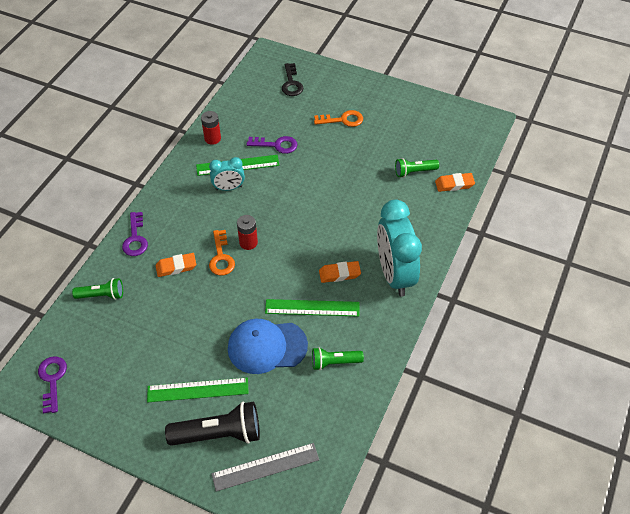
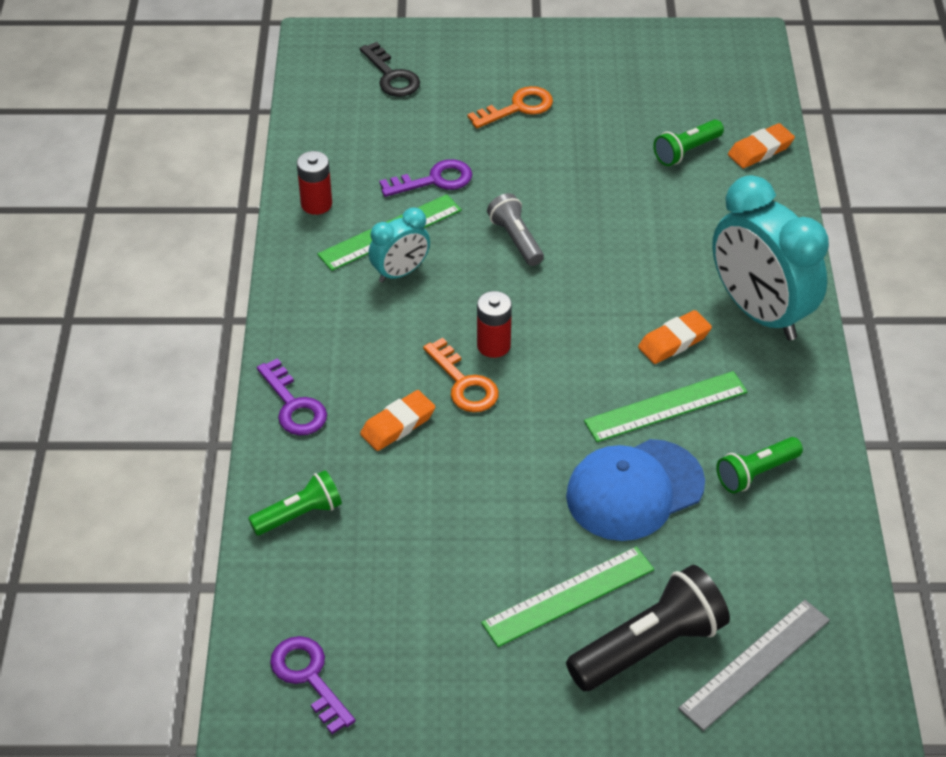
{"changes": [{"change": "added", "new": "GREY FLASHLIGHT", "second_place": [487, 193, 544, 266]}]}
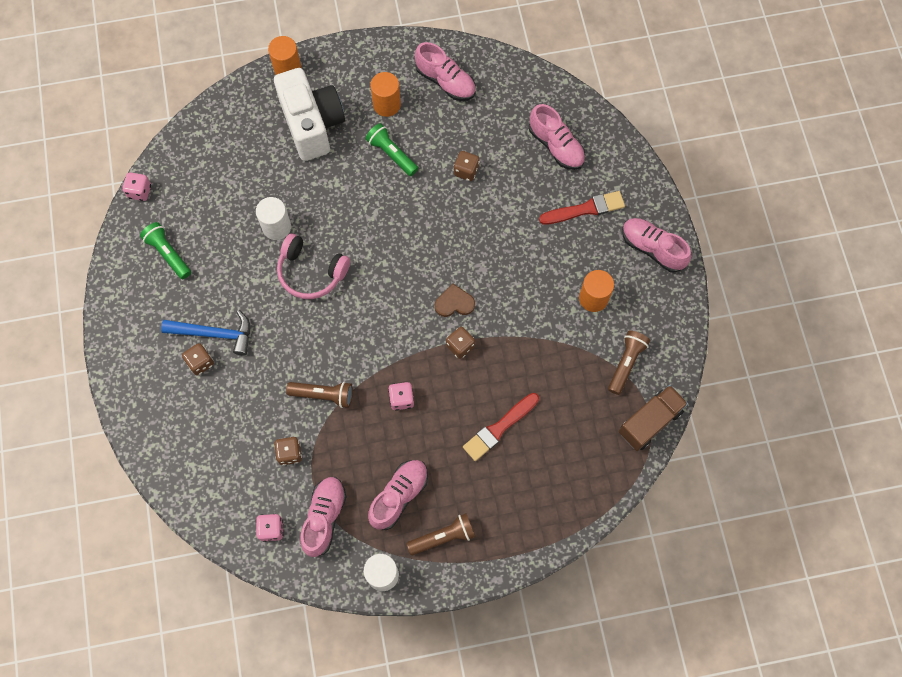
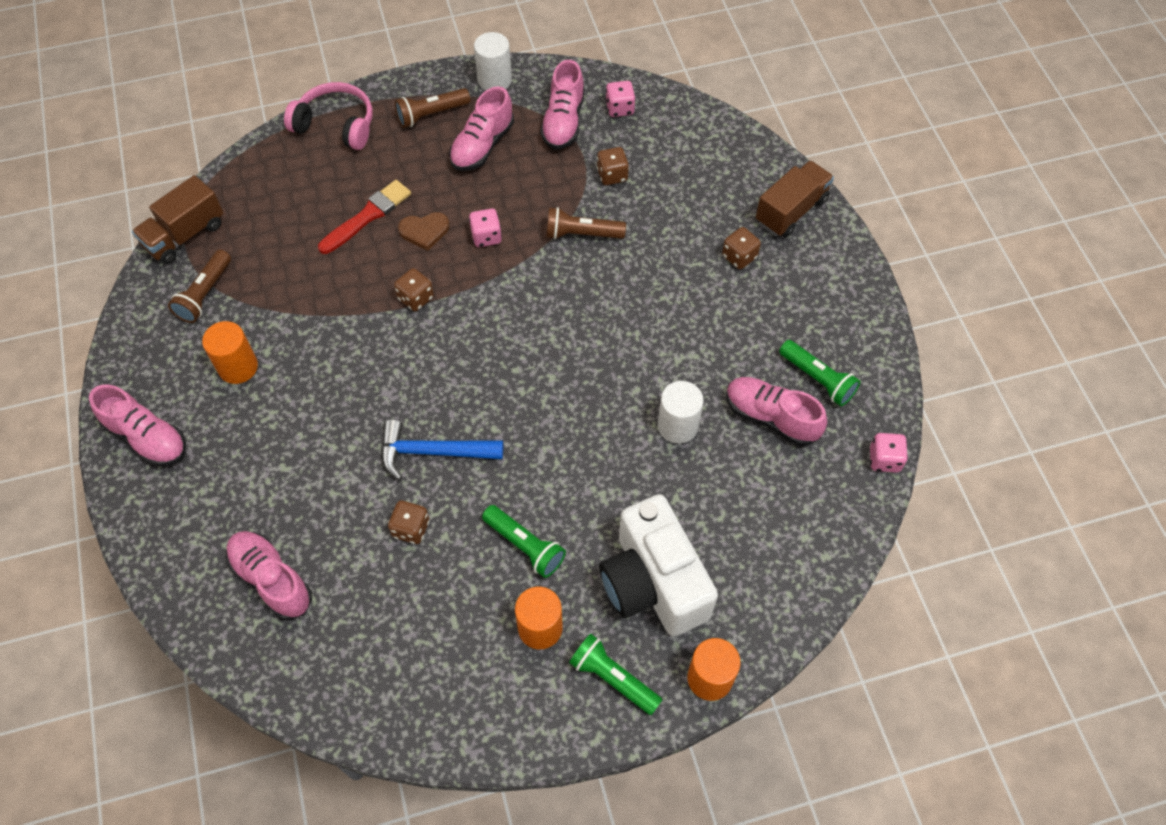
{"changes": [{"change": "removed", "old": "RED BRUSH", "first_place": [539, 191, 625, 225]}, {"change": "added", "new": "GREEN FLASHLIGHT", "second_place": [569, 634, 662, 715]}, {"change": "added", "new": "BROWN TRUCK", "second_place": [756, 161, 834, 237]}, {"change": "moved", "old": "BLUE HAMMER", "first_place": [161, 310, 250, 356], "second_place": [381, 419, 503, 480]}, {"change": "moved", "old": "PINK HEADPHONES", "first_place": [277, 233, 350, 299], "second_place": [284, 82, 373, 150]}, {"change": "moved", "old": "PINK SHOE", "first_place": [415, 42, 476, 101], "second_place": [726, 377, 827, 446]}, {"change": "moved", "old": "BROWN HEART", "first_place": [435, 283, 475, 317], "second_place": [398, 212, 449, 251]}]}
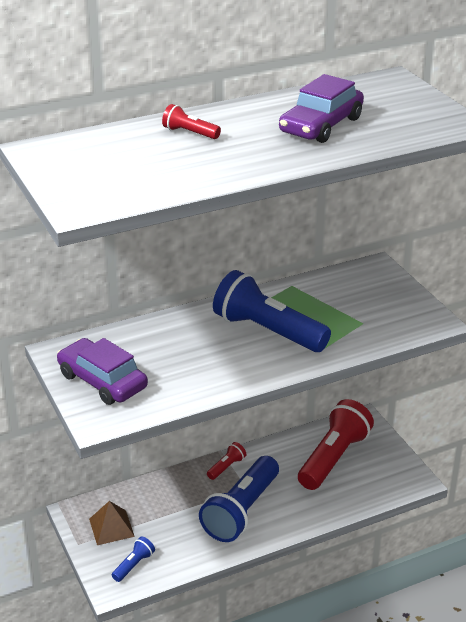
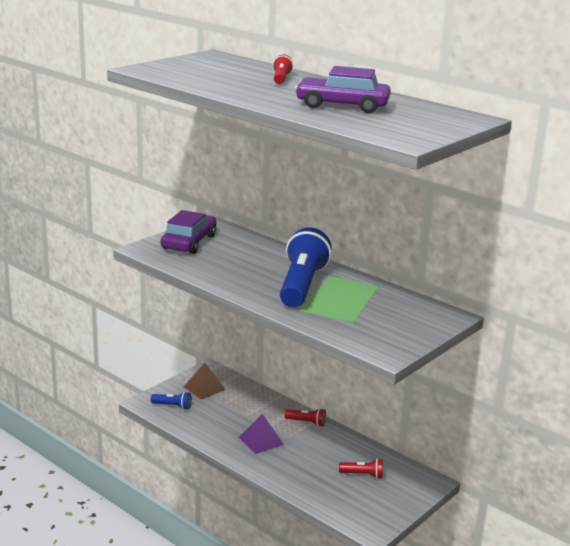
{"changes": [{"change": "replaced", "old": "BLUE FLASHLIGHT", "new": "PURPLE PYRAMID", "first_place": [199, 456, 279, 542], "second_place": [239, 414, 284, 454]}, {"change": "resized", "old": "RED FLASHLIGHT", "first_place": [298, 399, 374, 490], "second_place": [339, 458, 383, 478], "factor": 0.44}]}
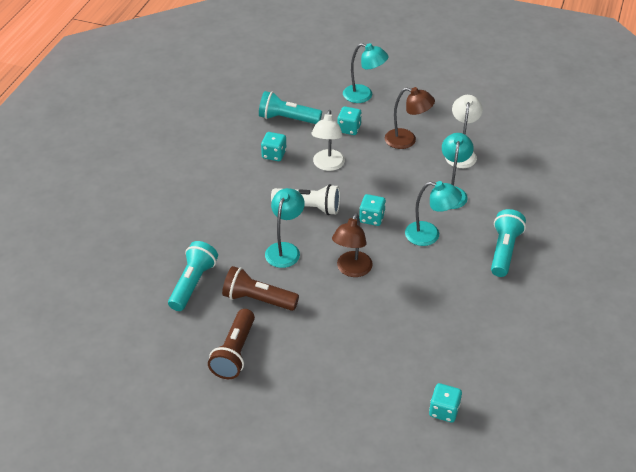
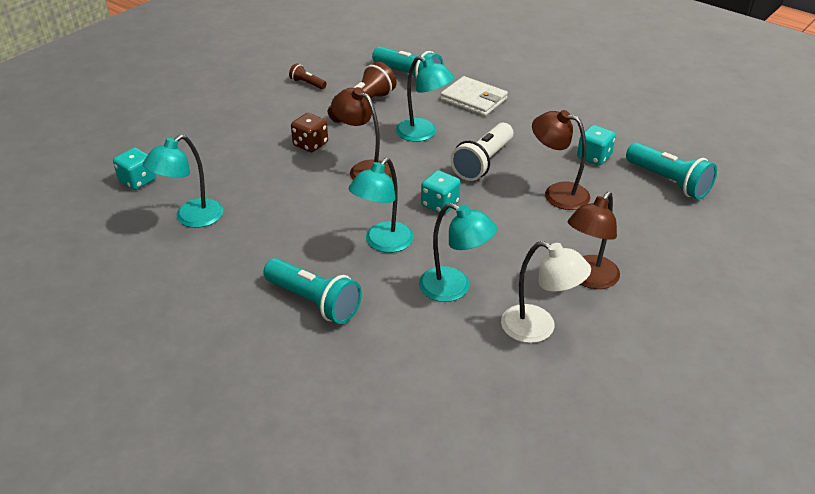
{"changes": [{"change": "removed", "old": "TURQUOISE DICE", "first_place": [337, 106, 362, 135]}, {"change": "added", "new": "BROWN DICE", "second_place": [291, 113, 328, 152]}, {"change": "added", "new": "WHITE WALLET", "second_place": [440, 76, 508, 116]}, {"change": "moved", "old": "TURQUOISE LAMP", "first_place": [343, 43, 388, 103], "second_place": [143, 135, 223, 228]}, {"change": "recoloured", "old": "WHITE LAMP", "new": "BROWN LAMP", "first_place": [311, 110, 345, 171], "second_place": [532, 110, 590, 210]}, {"change": "turned", "old": "TURQUOISE FLASHLIGHT", "first_place": [259, 91, 322, 124], "second_place": [626, 143, 717, 199], "degrees": 105}, {"change": "resized", "old": "BROWN FLASHLIGHT", "first_place": [208, 309, 255, 379], "second_place": [289, 63, 327, 89], "factor": 0.51}]}
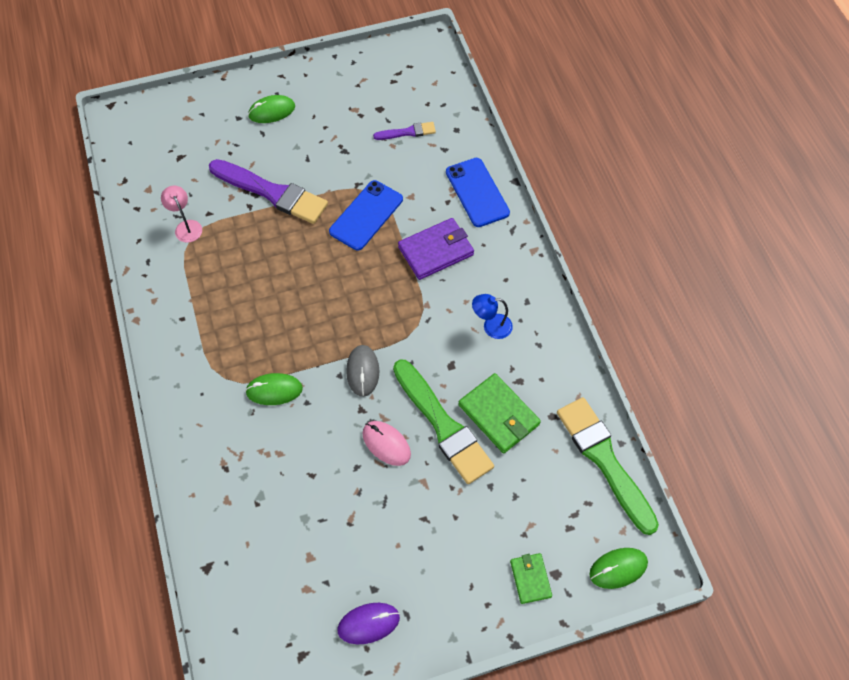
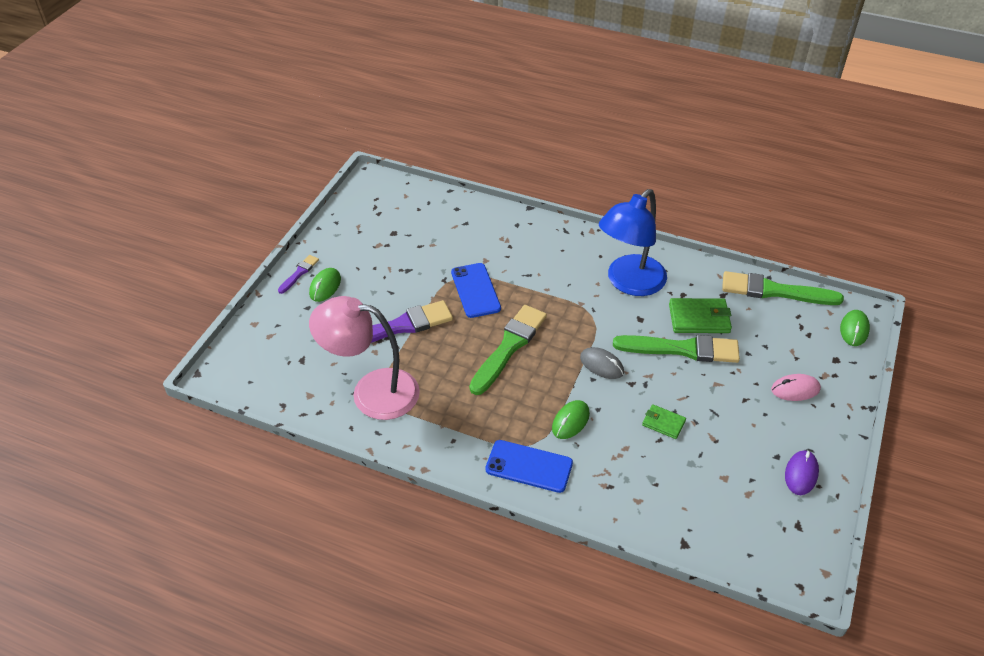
{"changes": [{"change": "removed", "old": "PURPLE WALLET", "first_place": [398, 218, 474, 280]}, {"change": "added", "new": "GREEN BRUSH", "second_place": [469, 305, 547, 395]}, {"change": "moved", "old": "PINK MOUSE", "first_place": [362, 421, 411, 466], "second_place": [771, 374, 821, 401]}, {"change": "moved", "old": "PURPLE BRUSH", "first_place": [373, 122, 436, 140], "second_place": [278, 255, 319, 294]}, {"change": "moved", "old": "BLUE PHONE", "first_place": [446, 158, 510, 227], "second_place": [485, 440, 573, 493]}, {"change": "moved", "old": "GREEN WALLET", "first_place": [510, 553, 552, 604], "second_place": [642, 404, 686, 439]}, {"change": "resized", "old": "PINK LAMP", "first_place": [161, 186, 202, 243], "second_place": [309, 296, 420, 420], "factor": 2.49}, {"change": "resized", "old": "BLUE LAMP", "first_place": [472, 294, 513, 339], "second_place": [599, 189, 667, 296], "factor": 2.49}]}
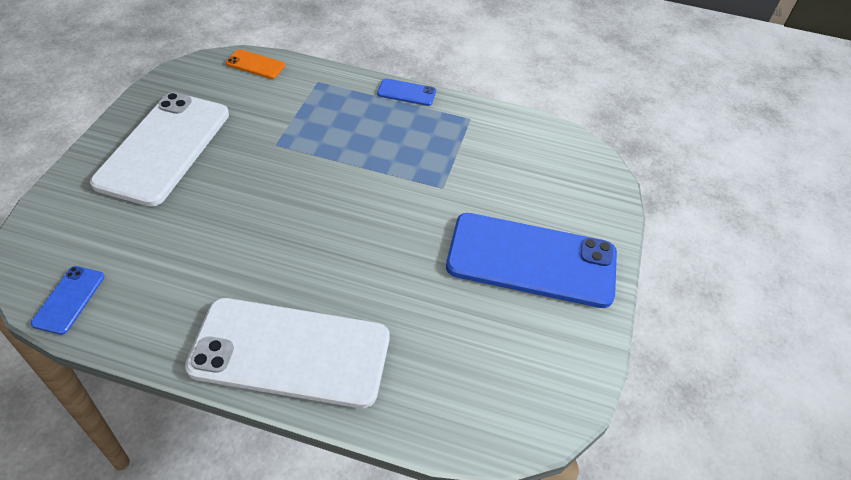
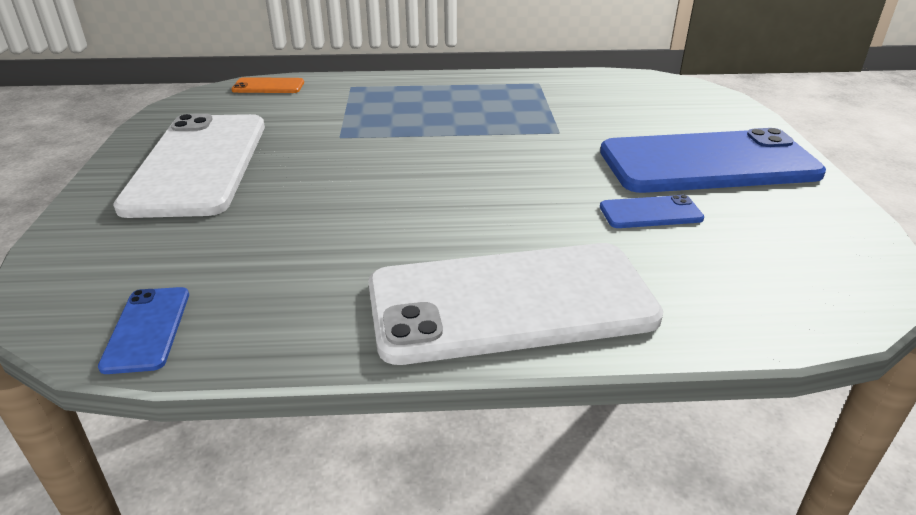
{"changes": [{"change": "moved", "old": "BLUE PHONE", "first_place": [377, 78, 436, 106], "second_place": [600, 195, 704, 228]}]}
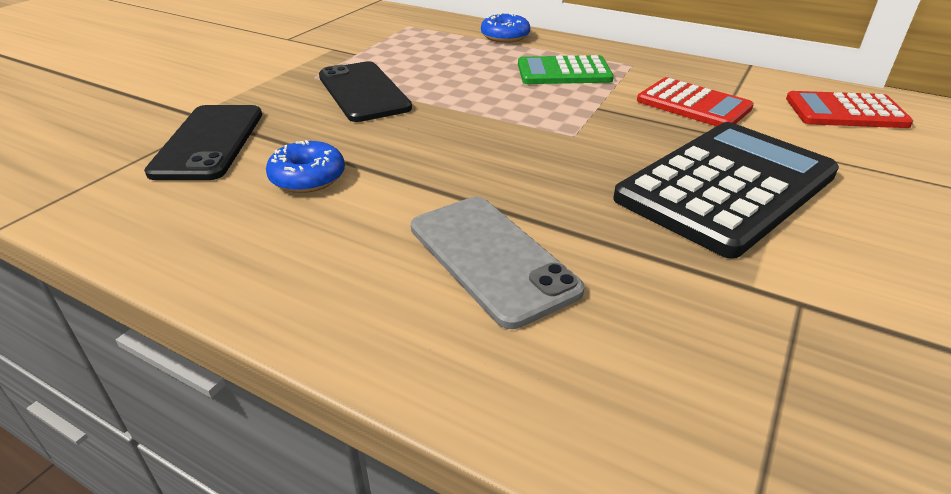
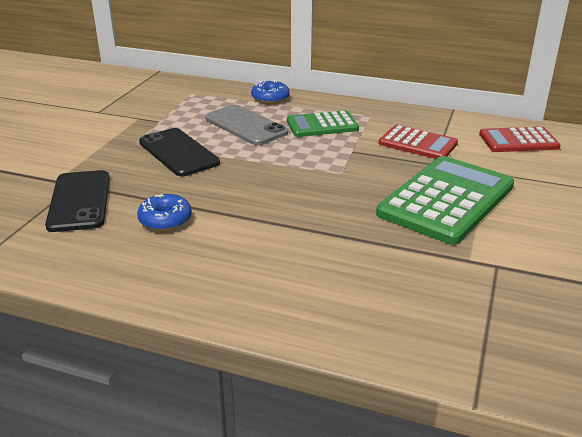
{"changes": [{"change": "moved", "old": "GREY PHONE", "first_place": [411, 197, 584, 329], "second_place": [205, 105, 288, 145]}, {"change": "recoloured", "old": "BLACK CALCULATOR", "new": "GREEN CALCULATOR", "first_place": [613, 122, 839, 259], "second_place": [376, 156, 514, 245]}]}
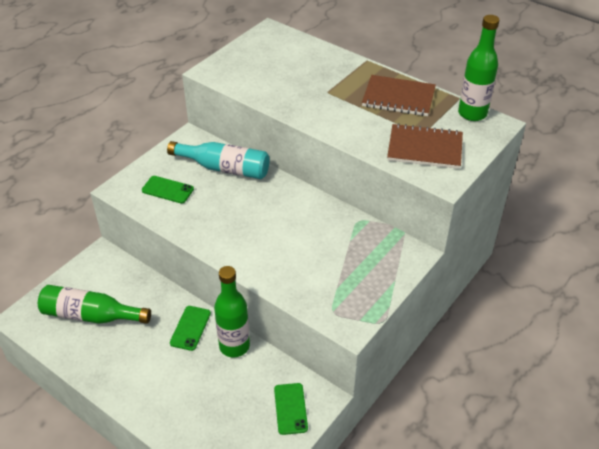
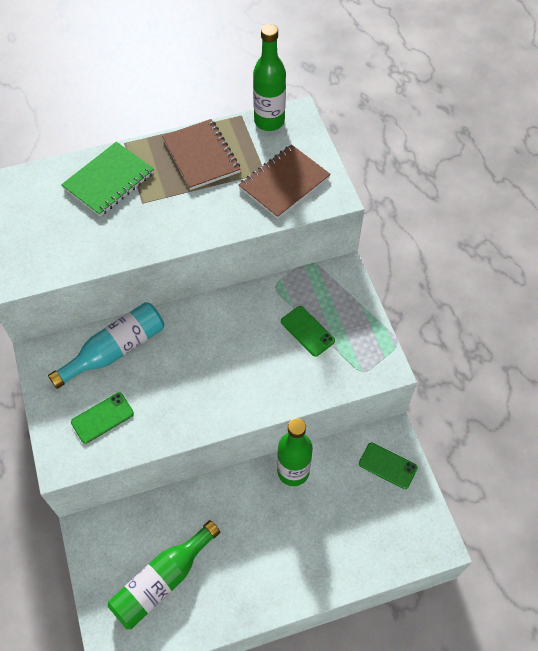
{"changes": [{"change": "added", "new": "GREEN NOTEBOOK", "second_place": [61, 142, 154, 217]}, {"change": "moved", "old": "GREEN PHONE", "first_place": [170, 306, 211, 351], "second_place": [281, 306, 335, 357]}, {"change": "turned", "old": "BROWN NOTEBOOK", "first_place": [362, 75, 436, 116], "second_place": [162, 119, 241, 190], "degrees": -75}]}
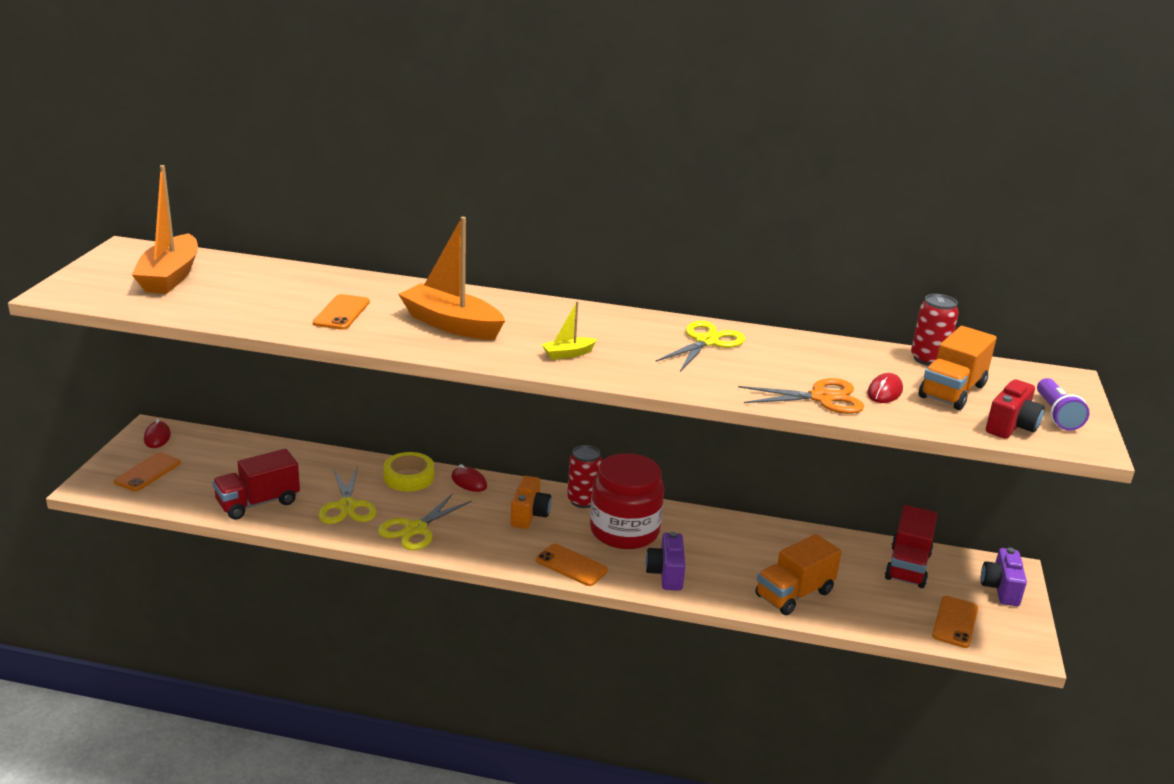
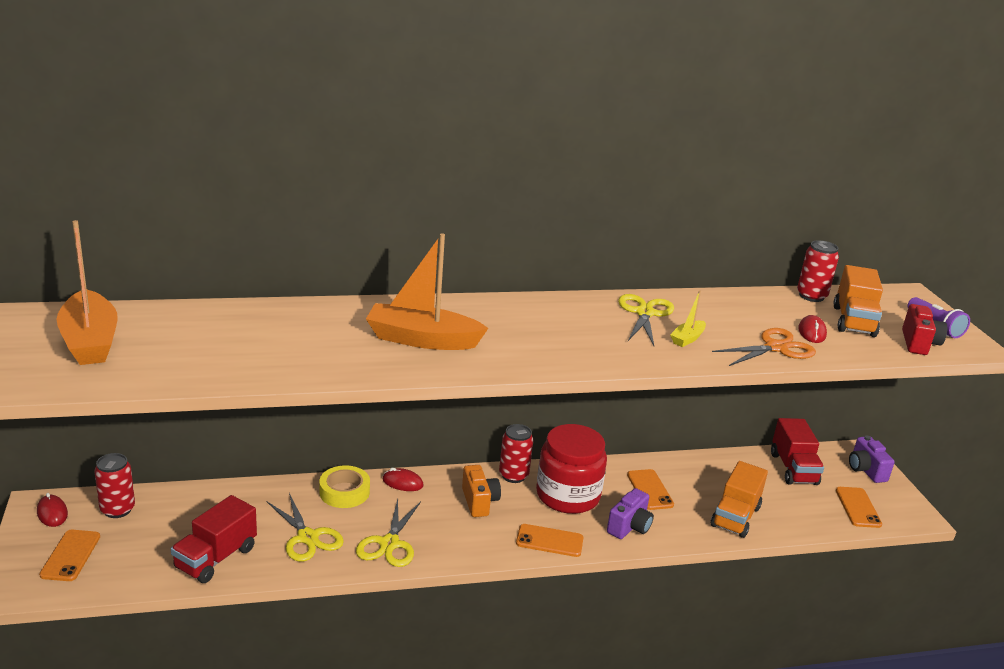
{"changes": [{"change": "added", "new": "RED CAN", "second_place": [94, 453, 135, 518]}, {"change": "moved", "old": "ORANGE PHONE", "first_place": [313, 294, 370, 330], "second_place": [627, 469, 674, 510]}, {"change": "moved", "old": "YELLOW BOAT", "first_place": [542, 301, 597, 360], "second_place": [670, 290, 706, 347]}, {"change": "turned", "old": "PURPLE CAMERA", "first_place": [646, 532, 685, 591], "second_place": [607, 488, 654, 539], "degrees": -120}]}
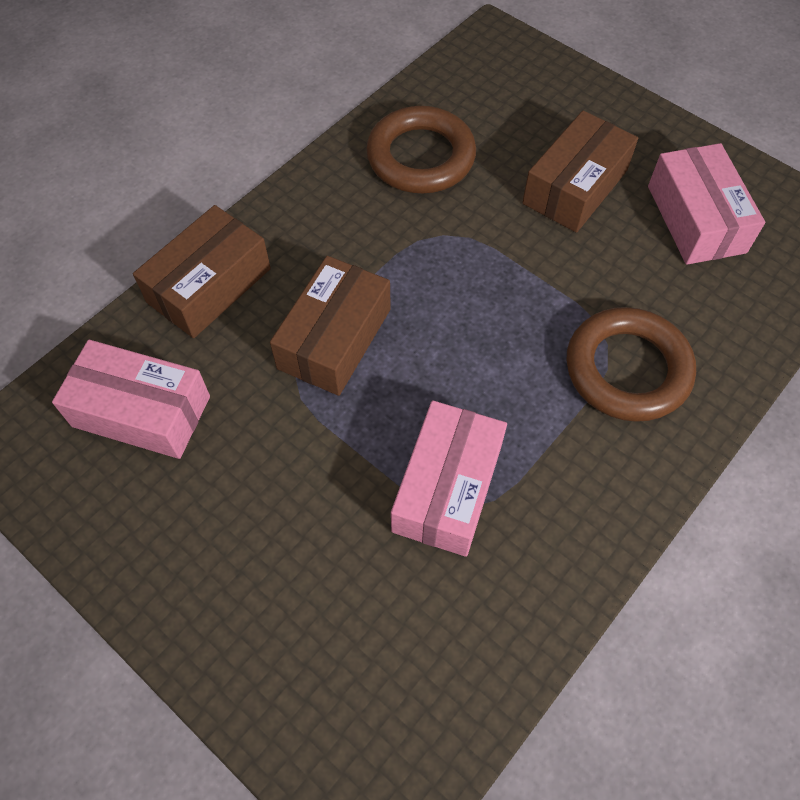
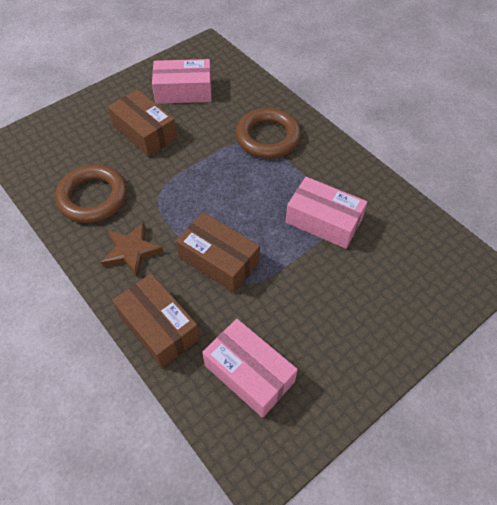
{"changes": [{"change": "added", "new": "BROWN STAR", "second_place": [101, 222, 163, 277]}, {"change": "turned", "old": "PINK BOX", "first_place": [52, 340, 210, 459], "second_place": [202, 319, 298, 418], "degrees": -75}]}
